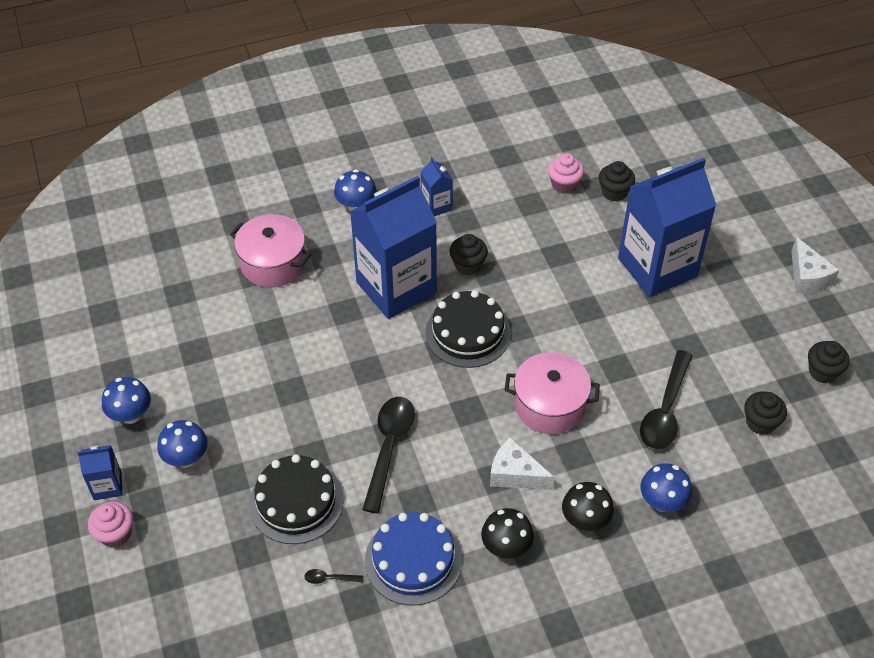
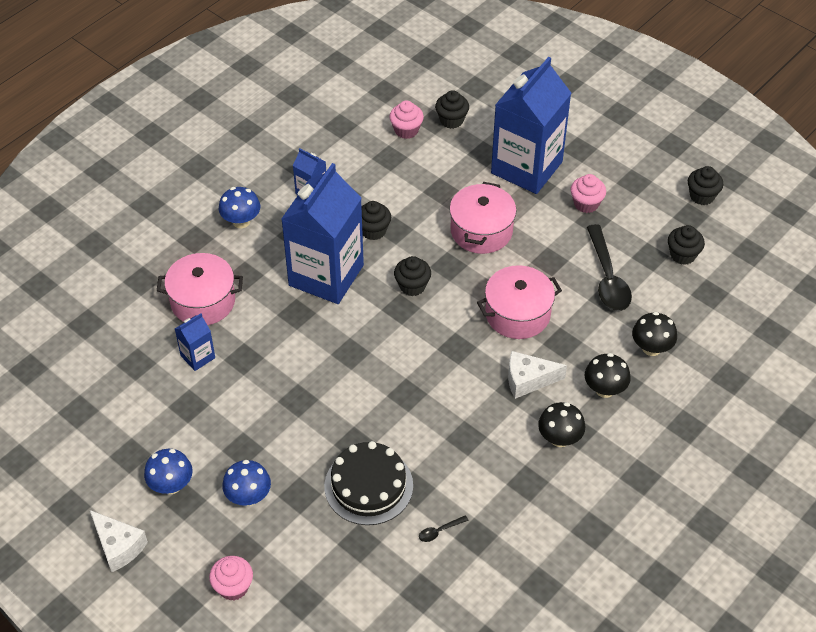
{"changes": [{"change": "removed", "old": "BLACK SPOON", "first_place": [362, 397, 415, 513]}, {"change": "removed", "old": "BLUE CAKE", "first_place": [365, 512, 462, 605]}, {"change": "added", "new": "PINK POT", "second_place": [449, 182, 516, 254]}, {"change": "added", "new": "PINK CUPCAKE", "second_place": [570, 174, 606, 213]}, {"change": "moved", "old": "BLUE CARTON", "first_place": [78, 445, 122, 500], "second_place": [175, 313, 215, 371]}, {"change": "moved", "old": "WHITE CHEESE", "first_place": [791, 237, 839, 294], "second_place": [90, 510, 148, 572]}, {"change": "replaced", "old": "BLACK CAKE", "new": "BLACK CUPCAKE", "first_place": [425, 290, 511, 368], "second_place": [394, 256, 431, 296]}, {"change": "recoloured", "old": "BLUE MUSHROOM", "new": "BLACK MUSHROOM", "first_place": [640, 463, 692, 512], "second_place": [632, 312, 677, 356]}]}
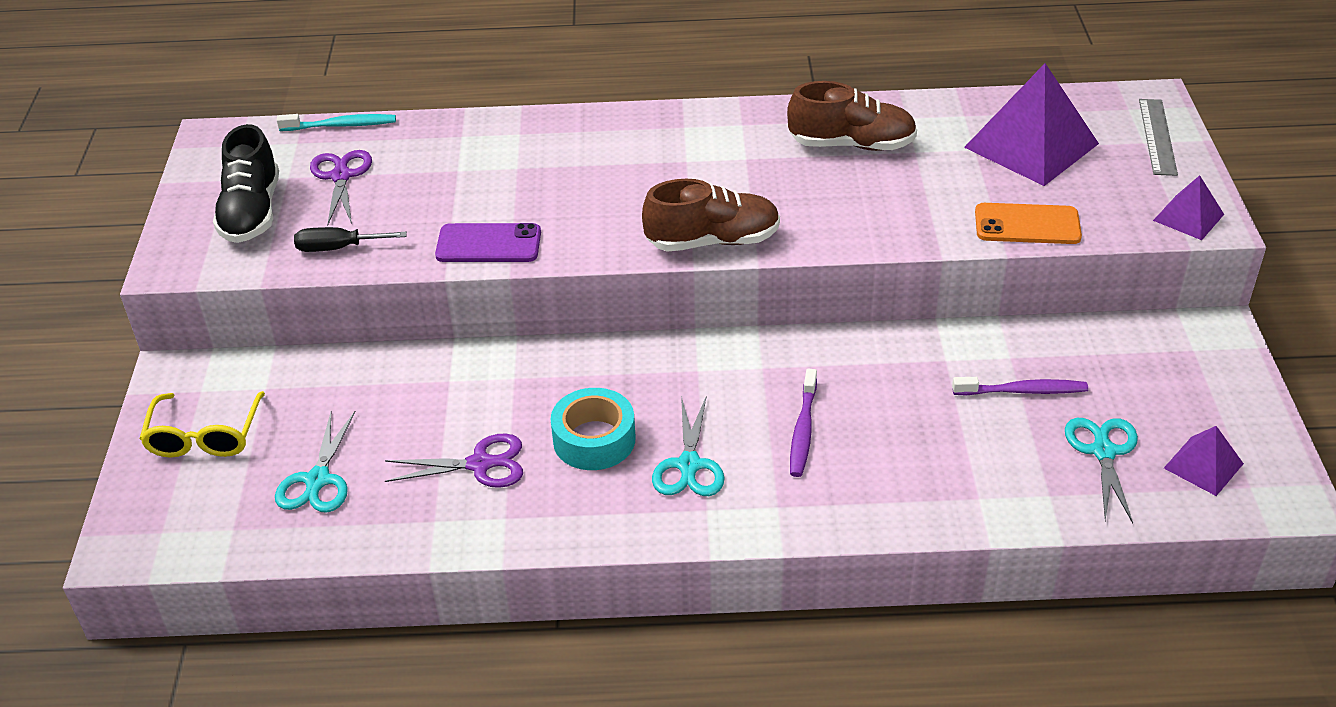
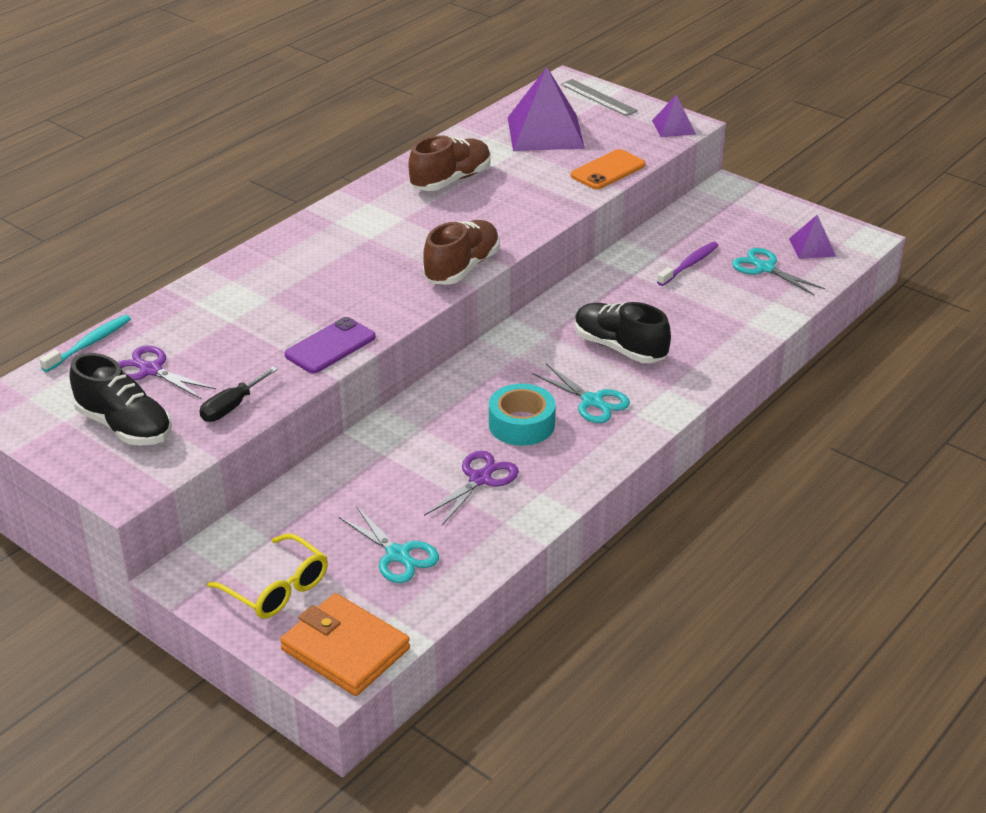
{"changes": [{"change": "added", "new": "ORANGE WALLET", "second_place": [280, 593, 410, 696]}, {"change": "replaced", "old": "PURPLE TOOTHBRUSH", "new": "BLACK SHOE", "first_place": [790, 368, 817, 477], "second_place": [575, 302, 671, 363]}]}
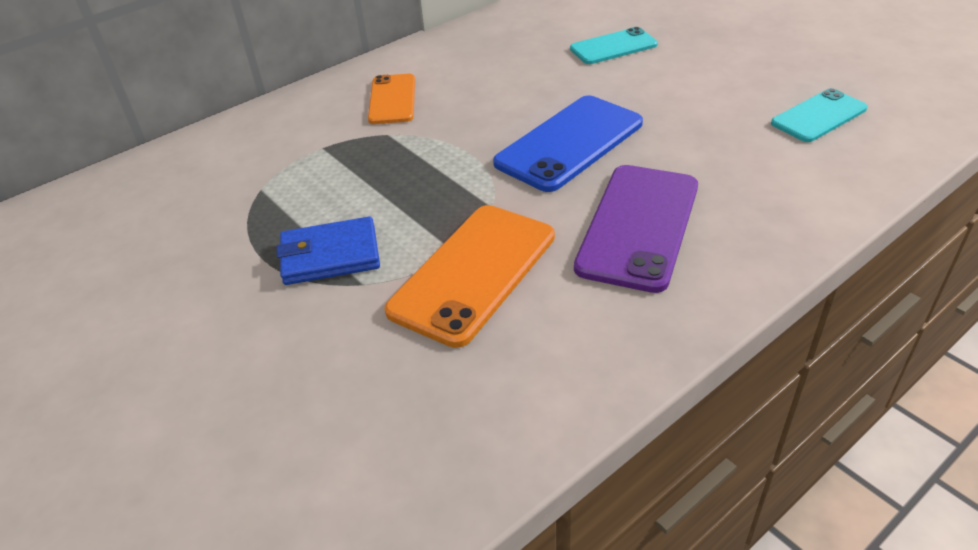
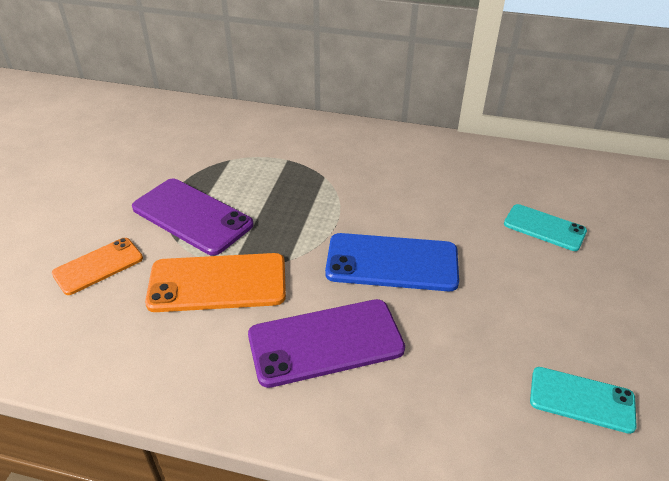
{"changes": [{"change": "moved", "old": "ORANGE PHONE", "first_place": [368, 74, 415, 124], "second_place": [52, 238, 143, 295]}, {"change": "replaced", "old": "BLUE WALLET", "new": "PURPLE PHONE", "first_place": [277, 216, 380, 285], "second_place": [132, 179, 254, 256]}]}
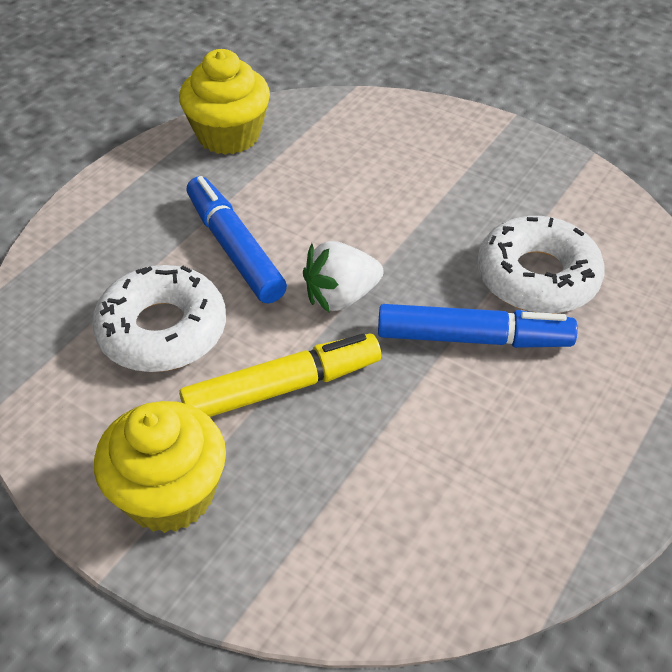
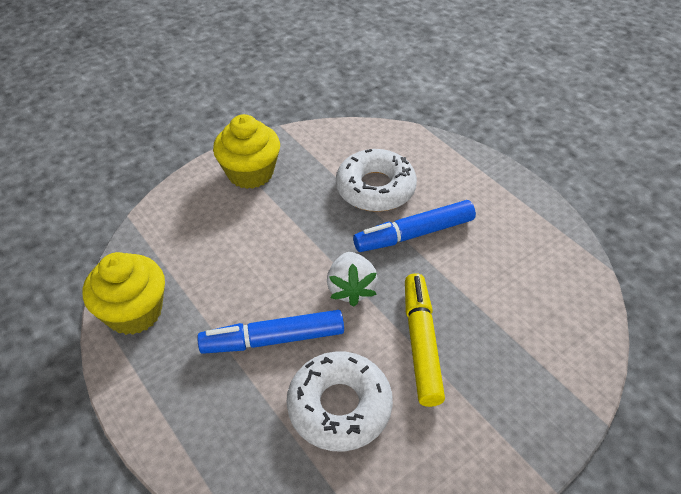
{"changes": [{"change": "moved", "old": "YELLOW CUPCAKE", "first_place": [94, 401, 226, 533], "second_place": [213, 114, 280, 189]}, {"change": "turned", "old": "BLUE MARKER", "first_place": [378, 304, 578, 348], "second_place": [353, 200, 476, 252], "degrees": -135}]}
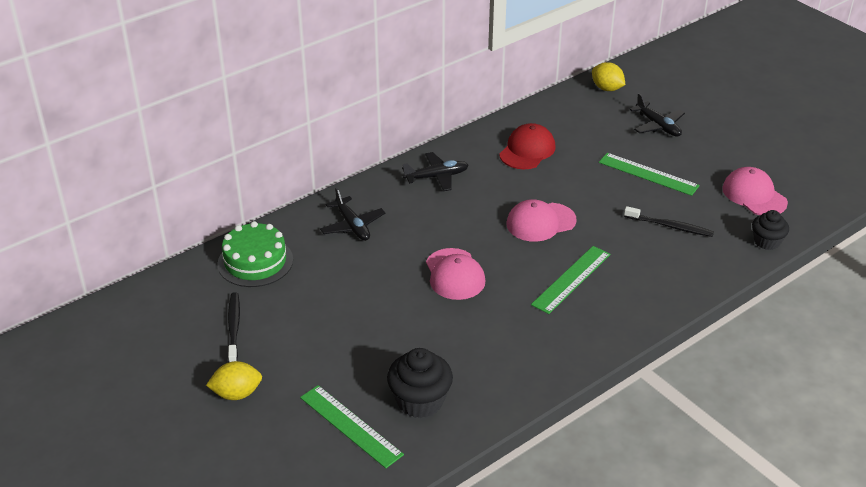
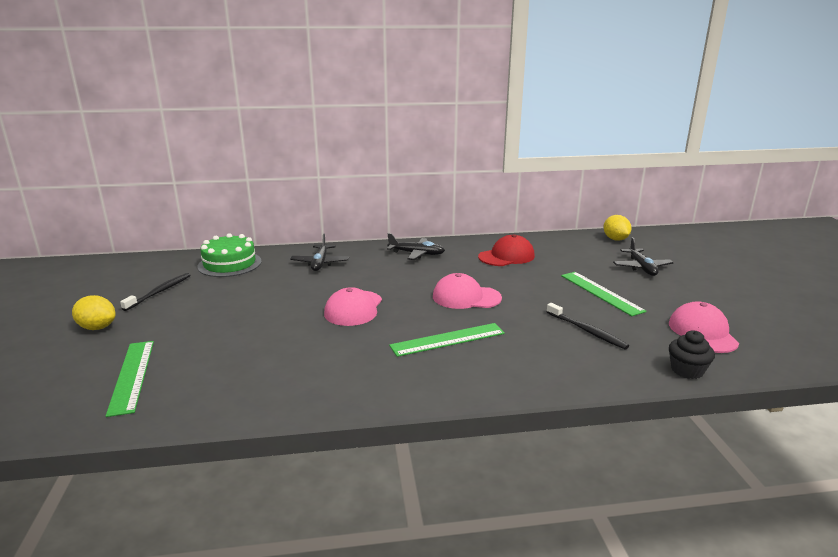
{"changes": [{"change": "removed", "old": "BLACK CUPCAKE", "first_place": [387, 348, 453, 418]}]}
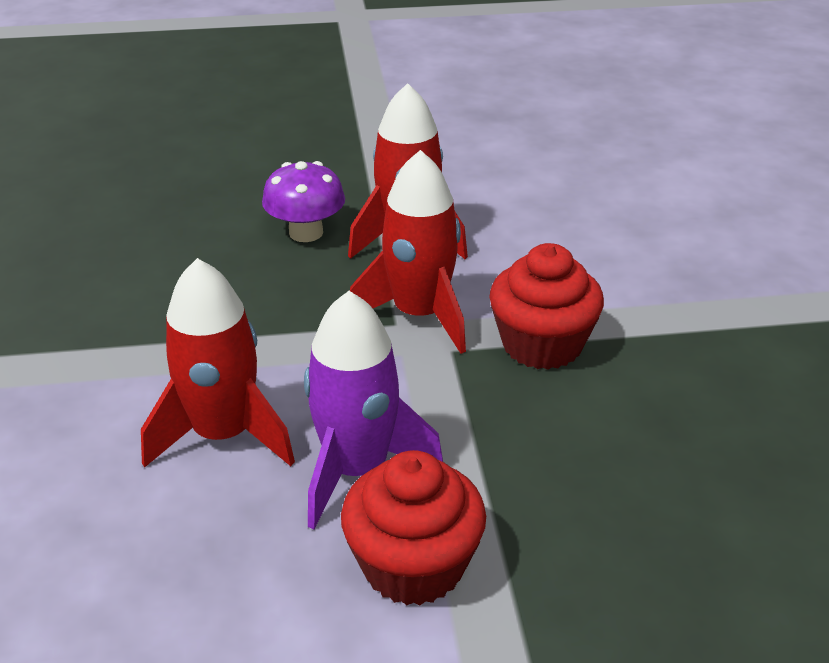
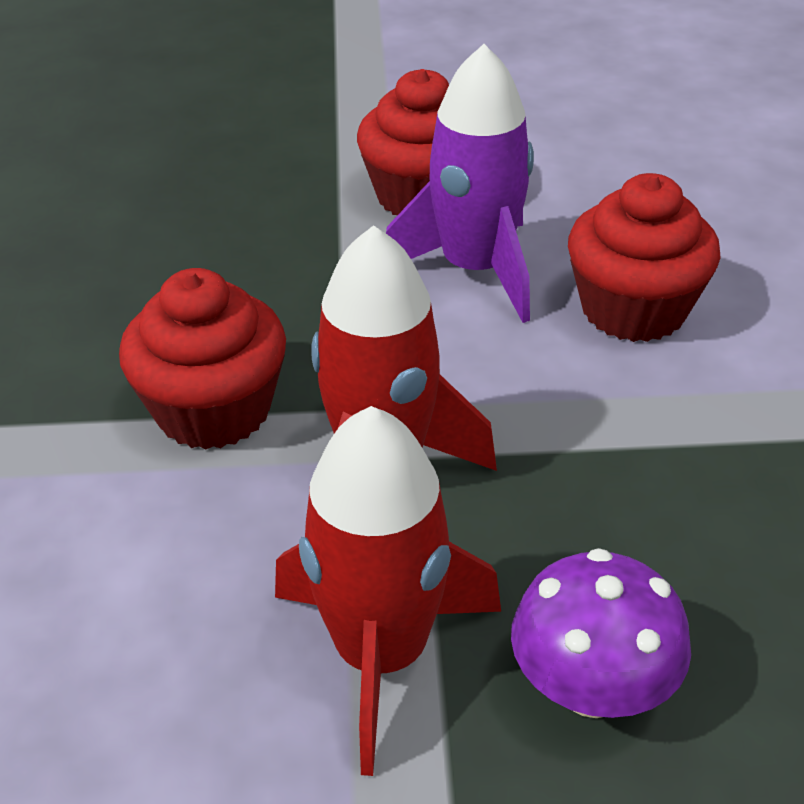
{"changes": [{"change": "replaced", "old": "RED ROCKET", "new": "RED CUPCAKE", "first_place": [141, 258, 295, 468], "second_place": [568, 173, 721, 342]}]}
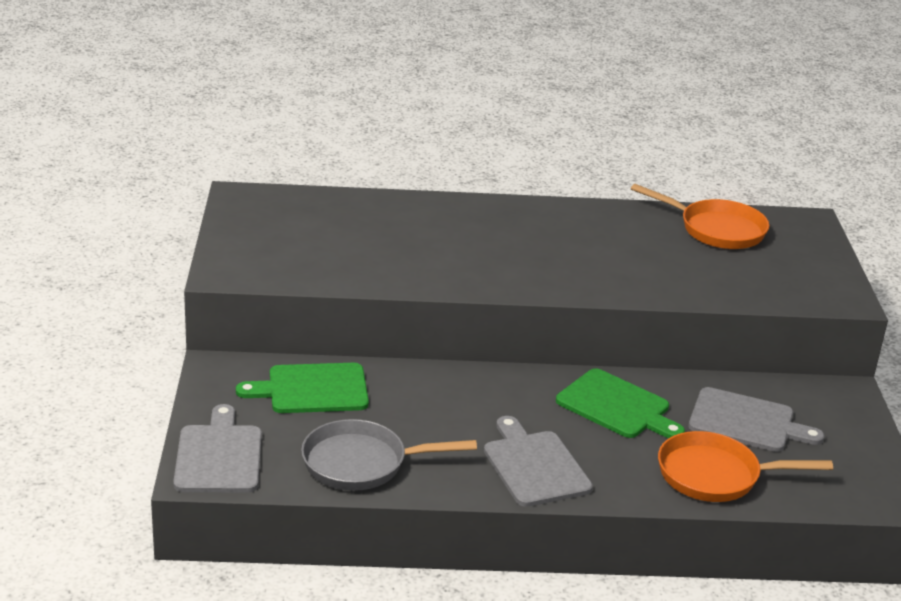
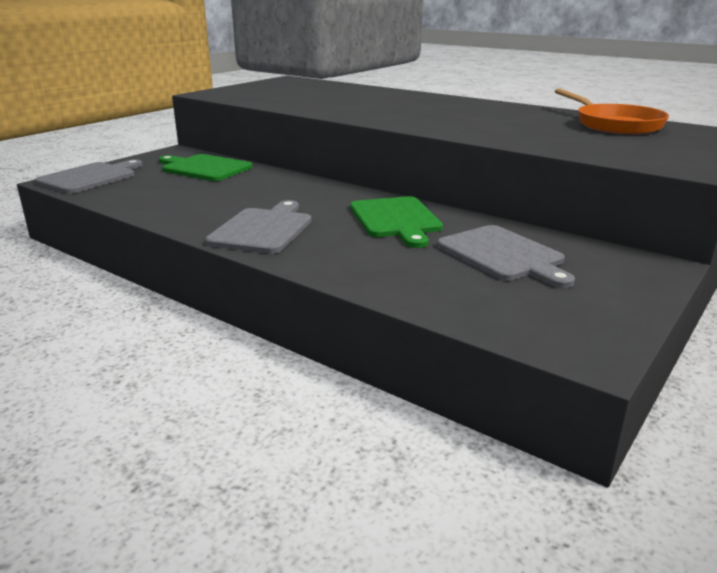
{"changes": [{"change": "removed", "old": "GREY PAN", "first_place": [301, 419, 477, 491]}, {"change": "removed", "old": "ORANGE PAN", "first_place": [658, 431, 833, 502]}]}
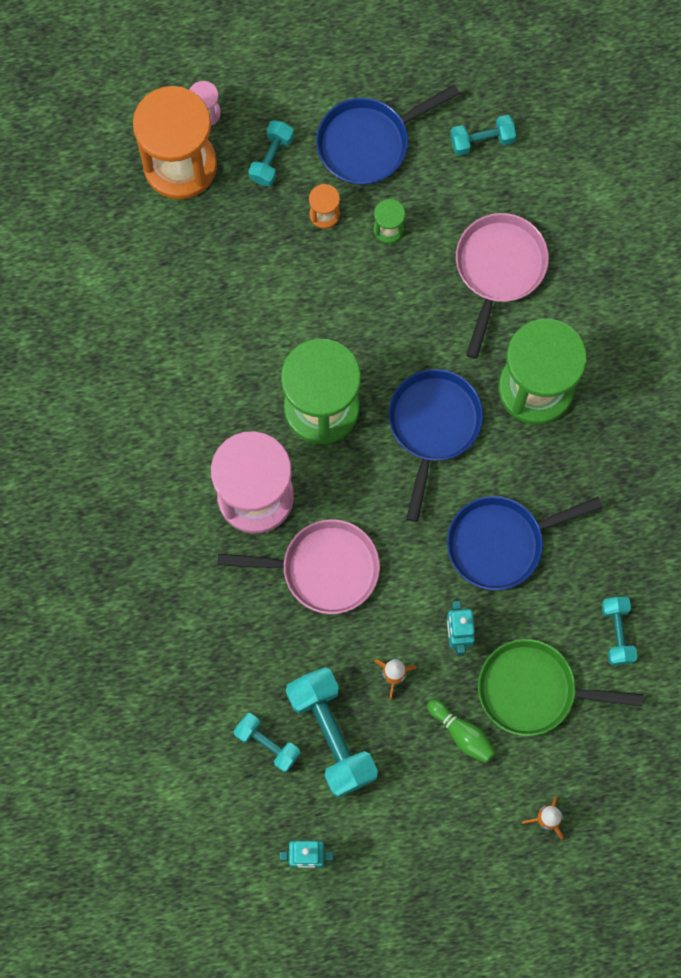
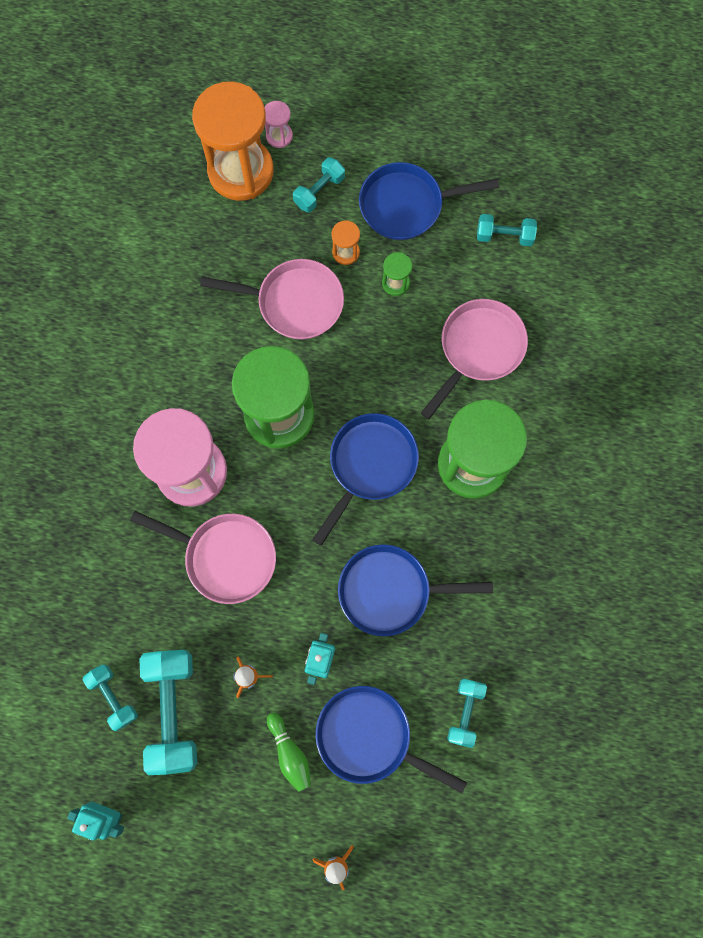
{"changes": [{"change": "added", "new": "PINK PAN", "second_place": [200, 259, 344, 339]}, {"change": "recoloured", "old": "GREEN PAN", "new": "BLUE PAN", "first_place": [478, 639, 643, 736], "second_place": [315, 686, 467, 793]}]}
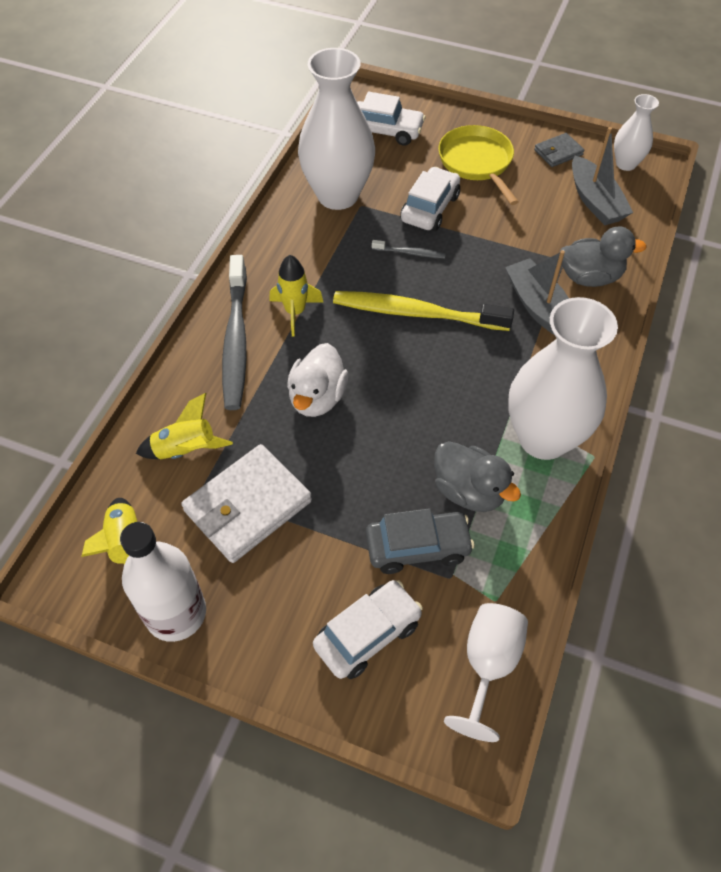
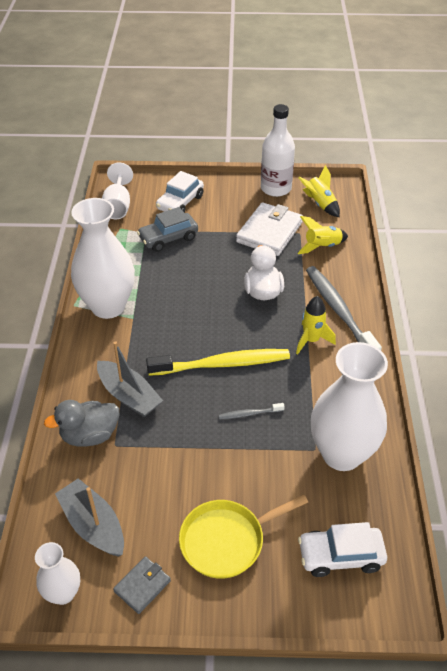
{"changes": [{"change": "removed", "old": "WHITE CAR", "first_place": [400, 167, 460, 231]}, {"change": "removed", "old": "GREY DUCK", "first_place": [434, 441, 521, 512]}, {"change": "turned", "old": "YELLOW PAN", "first_place": [438, 125, 519, 205], "second_place": [179, 495, 308, 579], "degrees": 105}]}
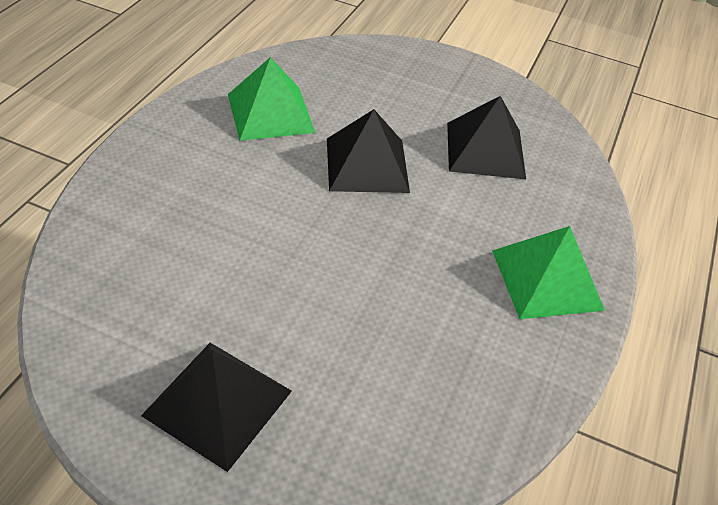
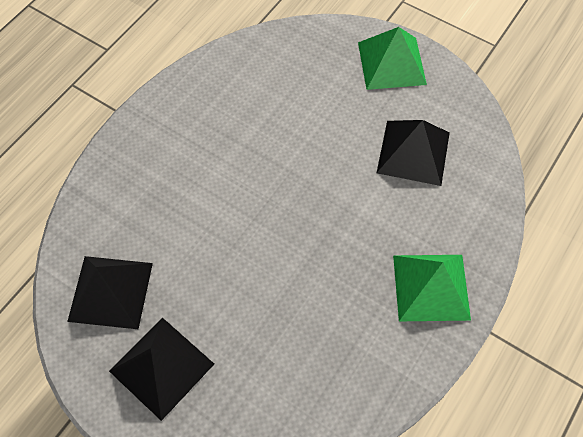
{"changes": [{"change": "moved", "old": "GREEN PYRAMID", "first_place": [228, 57, 315, 141], "second_place": [358, 27, 427, 90]}, {"change": "moved", "old": "BLACK PYRAMID", "first_place": [327, 109, 410, 193], "second_place": [67, 256, 153, 329]}]}
